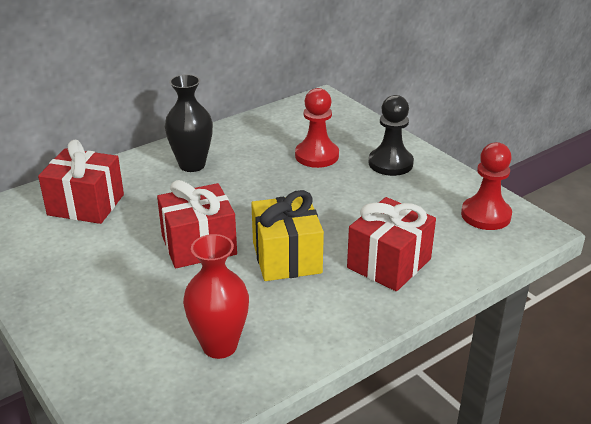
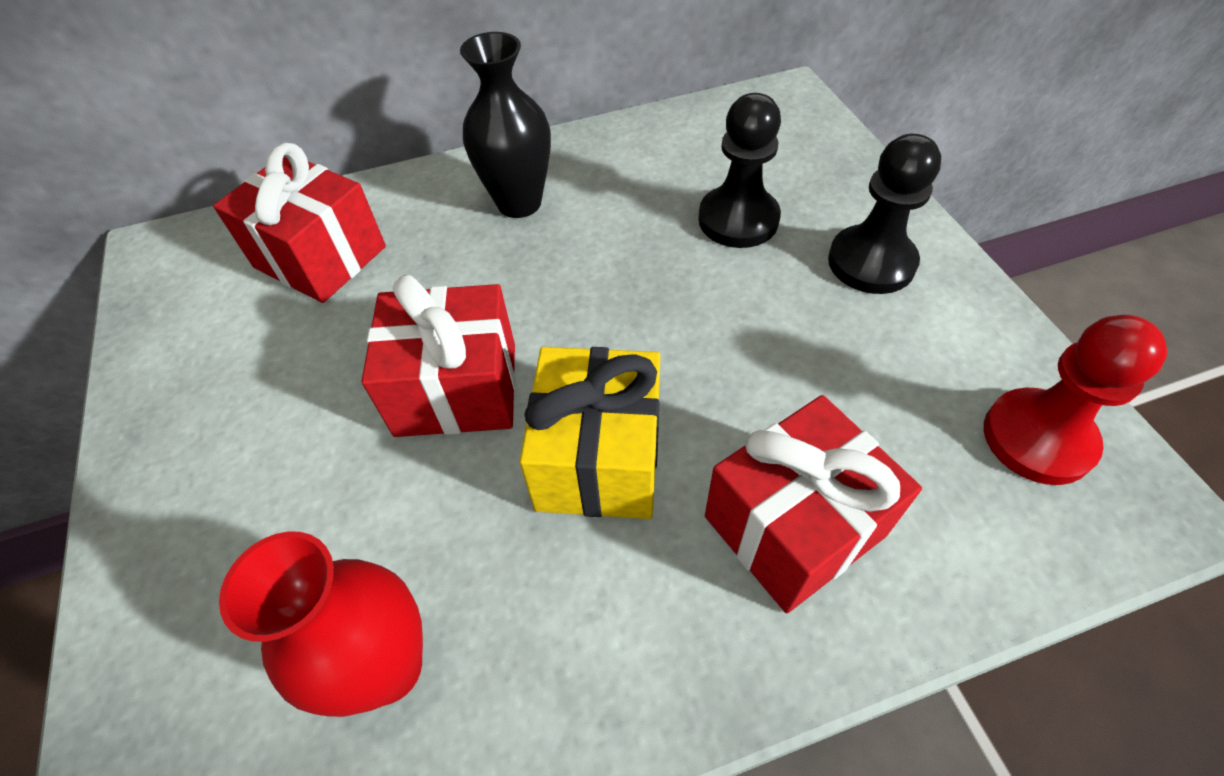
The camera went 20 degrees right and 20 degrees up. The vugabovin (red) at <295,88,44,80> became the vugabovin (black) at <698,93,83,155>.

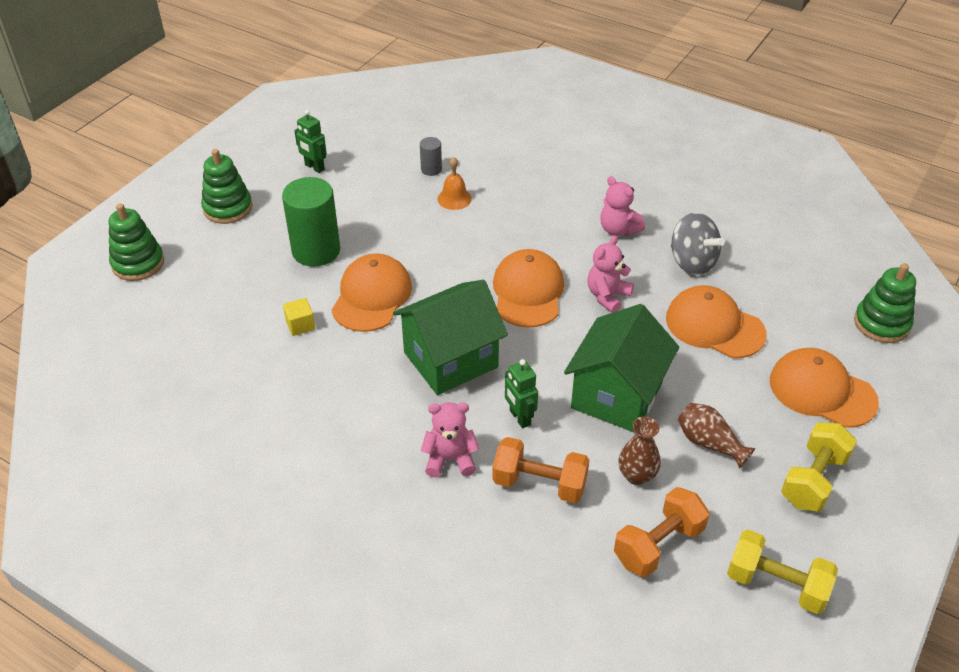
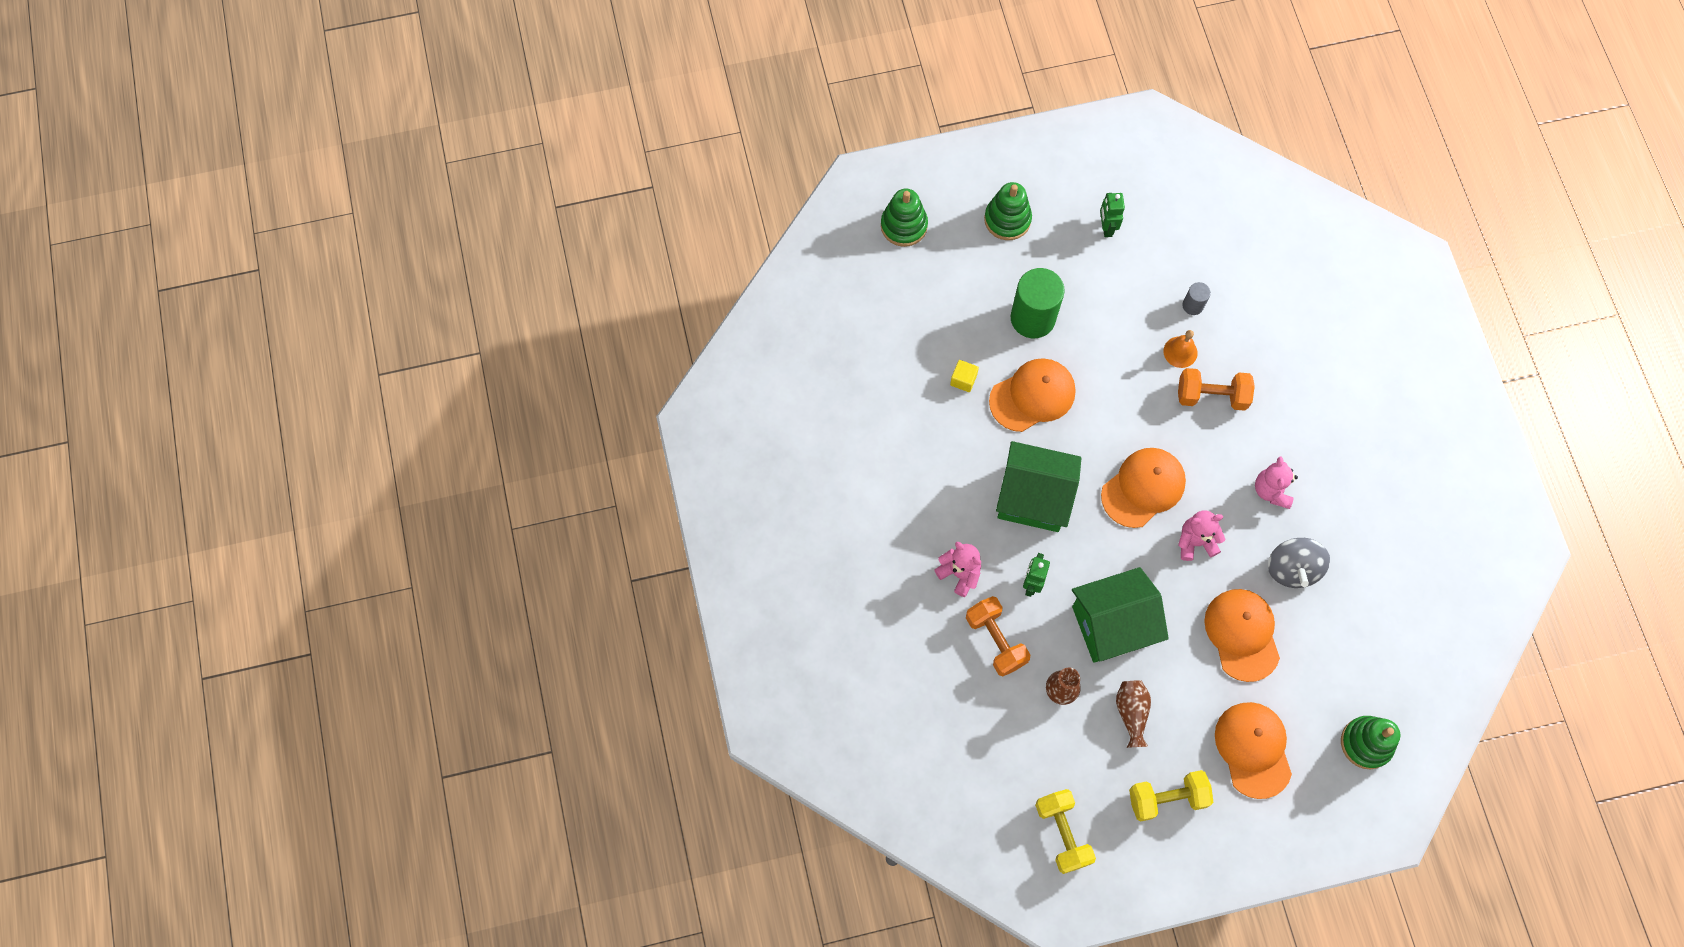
The camera went 45 degrees right and 25 degrees up. The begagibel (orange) moved from <614,487,95,90> to <1178,368,77,43>.

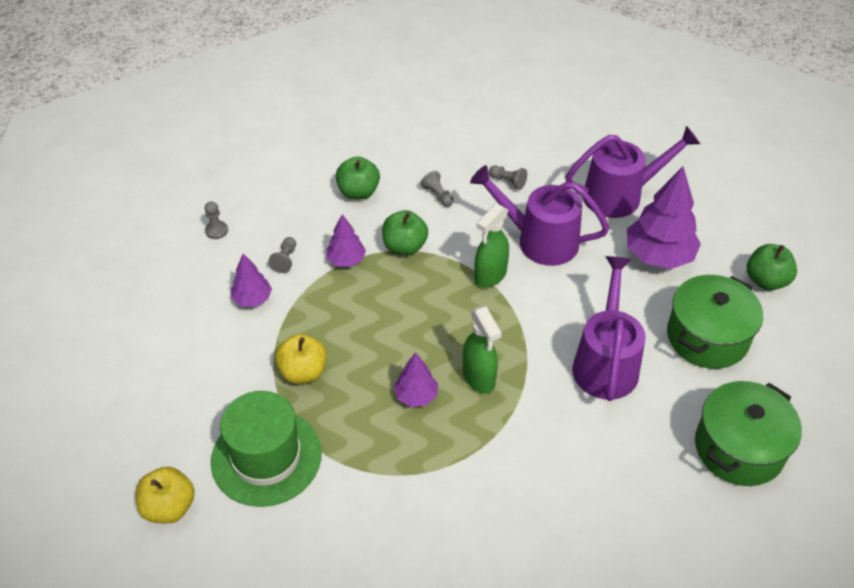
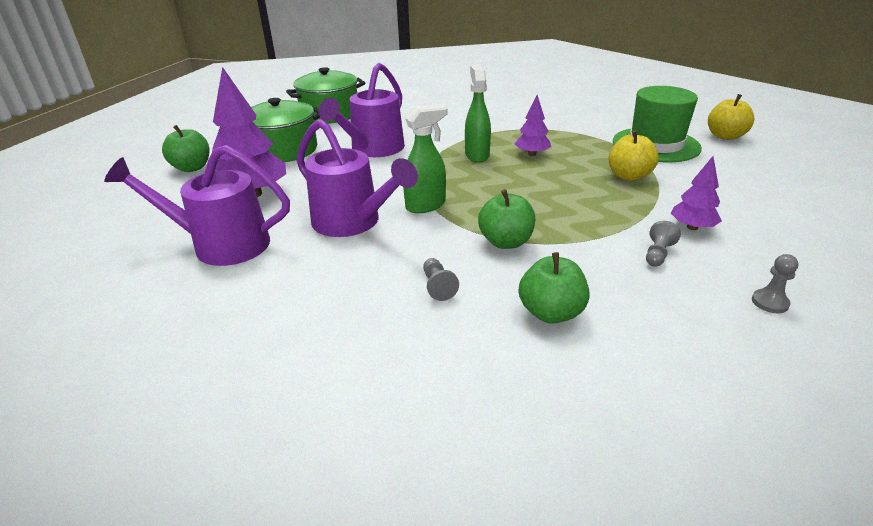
The camera went 160 degrees left and 15 degrees down. The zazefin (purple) at <326,214,40,53> disappeared. The vugabovin (grey) at <489,165,38,25> disappeared.

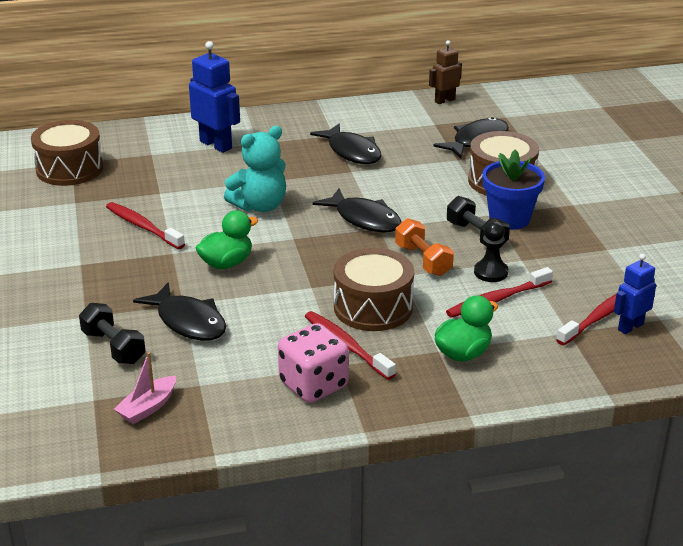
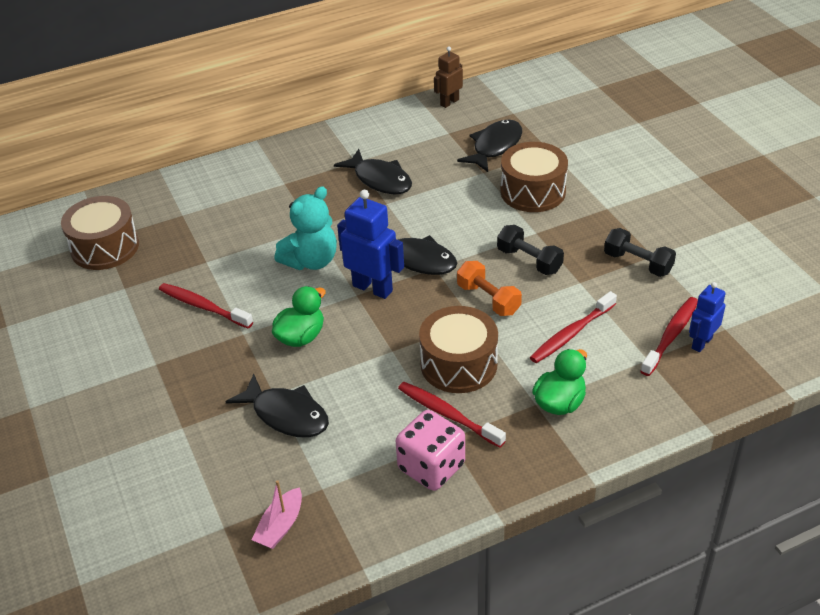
The camera went 10 degrees left and 10 degrees up. The begagibel (black) moved from <79,303,67,61> to <604,228,72,49>. The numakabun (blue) moved from <189,41,51,112> to <337,190,67,109>. The vugabovin (black) at <474,221,34,61> disappeared. The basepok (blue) at <483,149,62,81> disappeared.

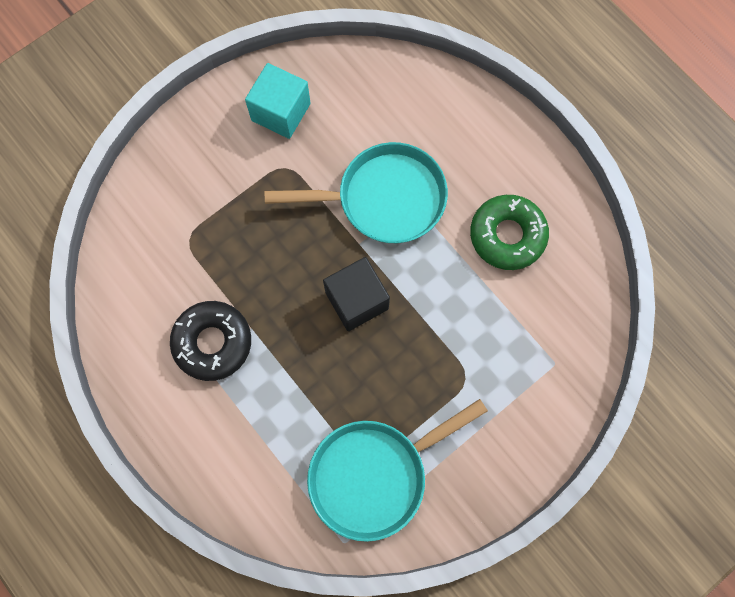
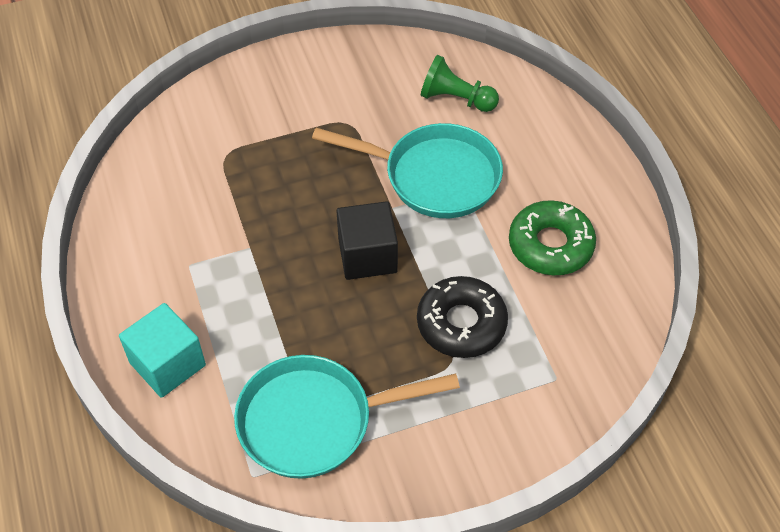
The camera went 20 degrees right and 20 degrees down. The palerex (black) moved from <170,301,81,80> to <417,276,91,82>. The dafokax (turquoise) moved from <245,63,66,76> to <119,303,87,95>. The vugabovin (green) at <421,55,78,57> appeared.

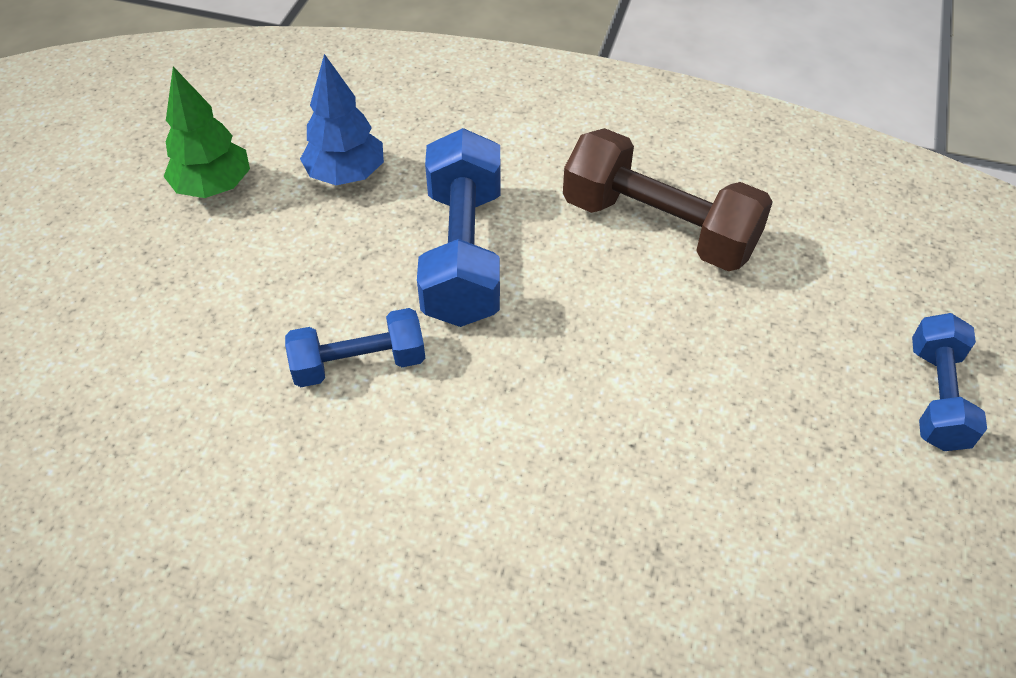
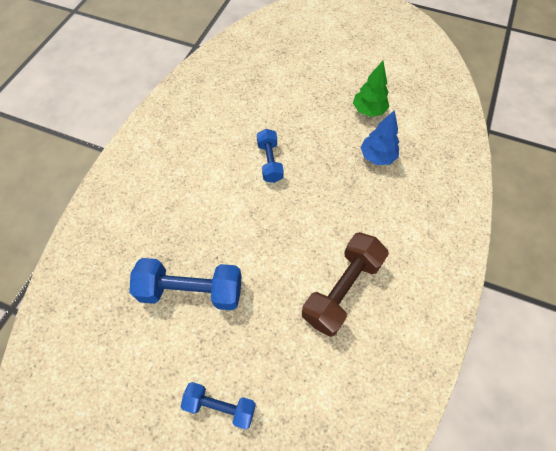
The camera went 95 degrees right and 10 degrees up. The begagibel (blue) moved from <417,128,84,199> to <129,258,113,52>.

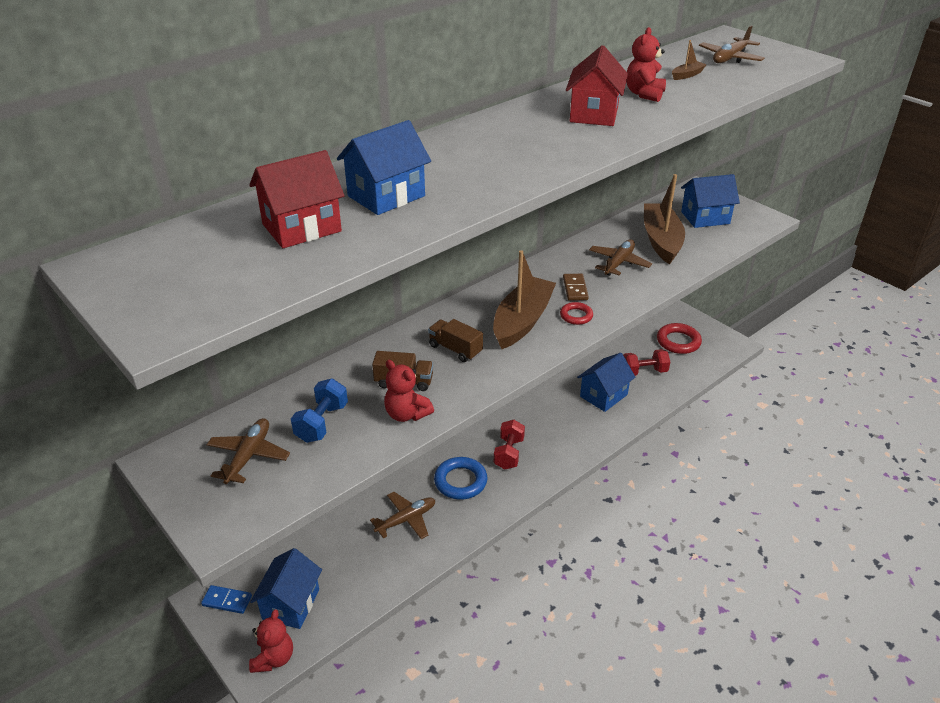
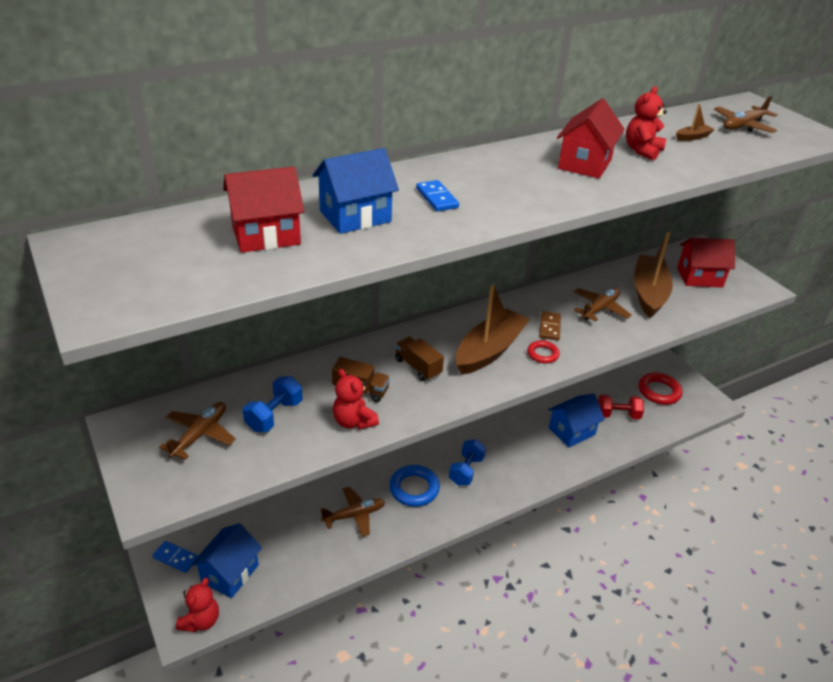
The camera went 10 degrees right and 0 degrees up. The begagibel (red) at <494,420,31,49> became the begagibel (blue) at <449,440,37,45>. The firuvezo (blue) at <681,174,59,54> became the firuvezo (red) at <677,237,58,50>. The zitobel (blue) at <416,180,43,31> appeared.

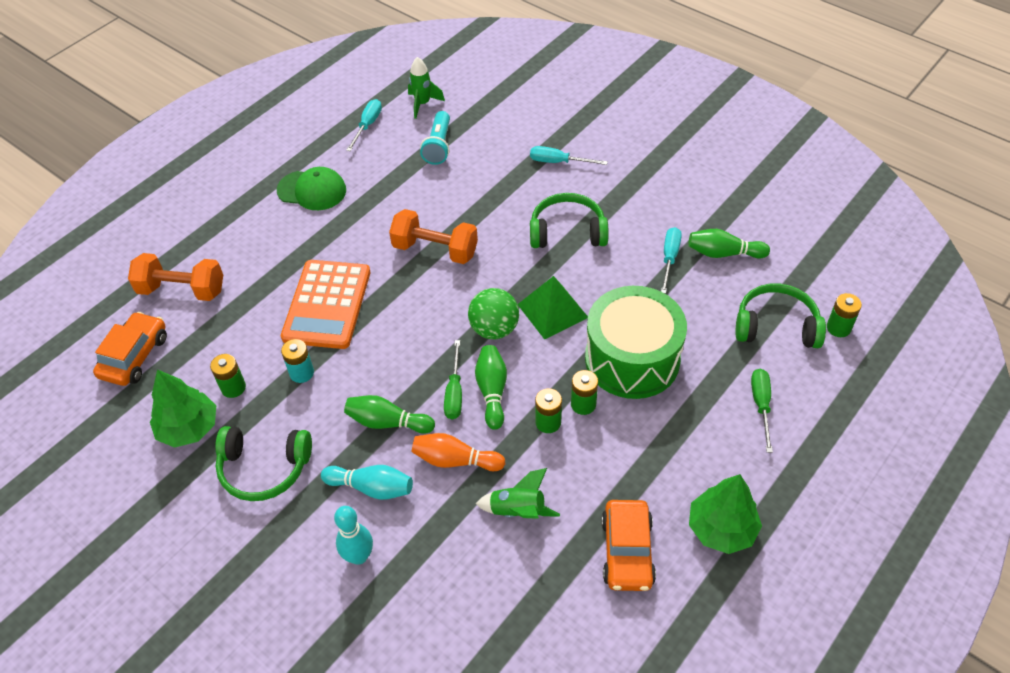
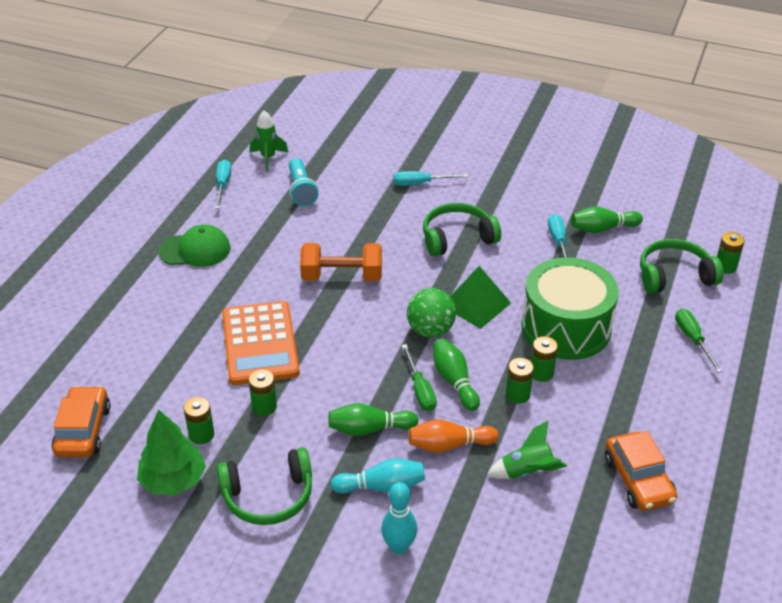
The camera went 20 degrees left and 10 degrees down. The begagibel (orange) at <128,253,95,48> disappeared. The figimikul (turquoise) at <281,339,33,44> became the figimikul (green) at <249,369,28,47>. The zazefin (green) at <689,474,73,80> disappeared.

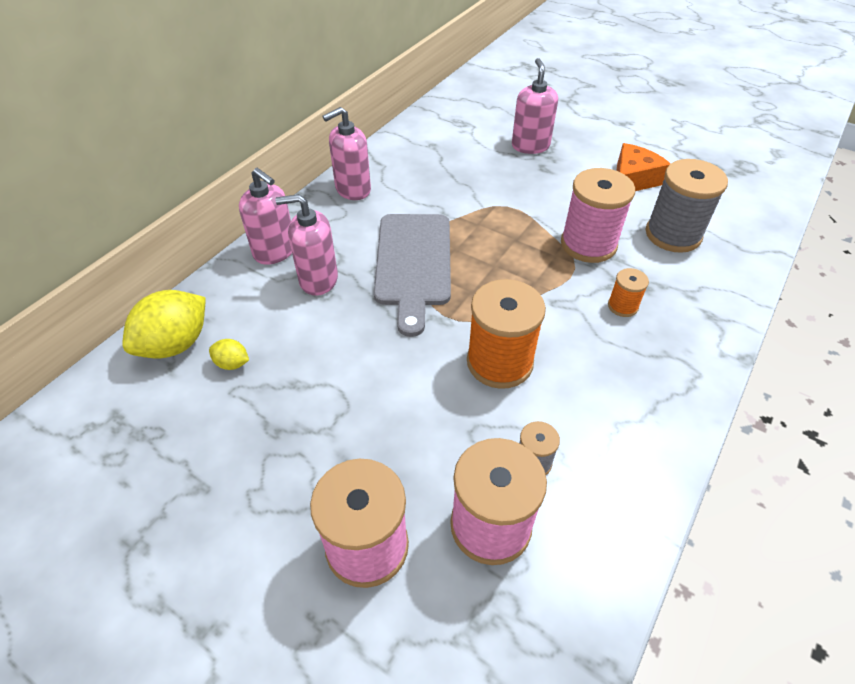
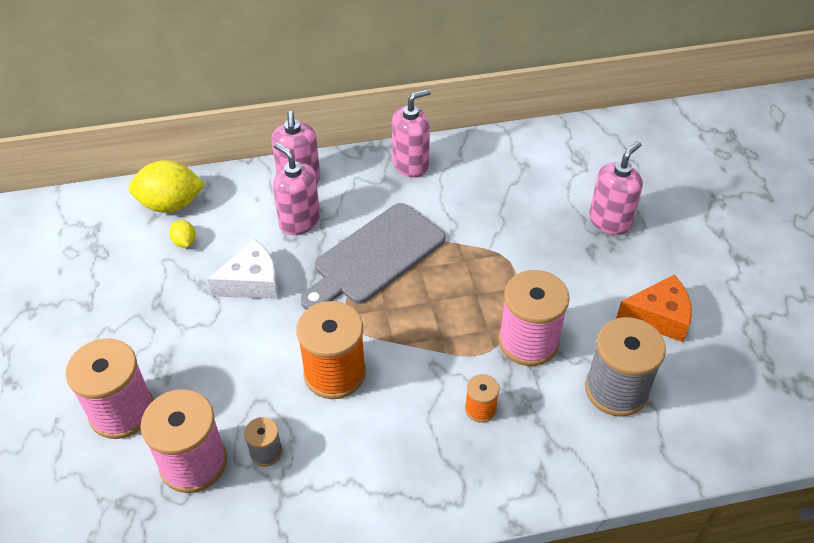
The camera went 45 degrees right and 0 degrees up. The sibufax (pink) at <323,107,48,93> turned 135 degrees clockwise. The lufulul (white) at <207,239,72,60> appeared.

